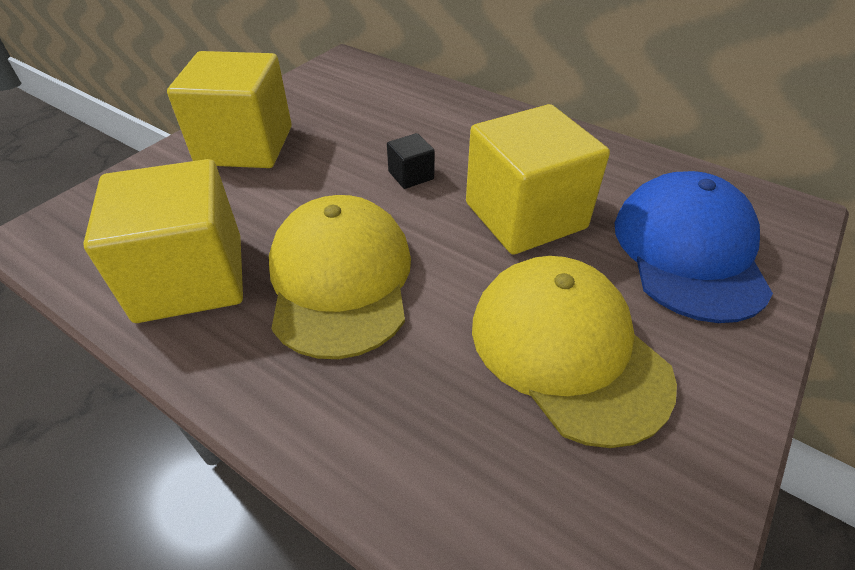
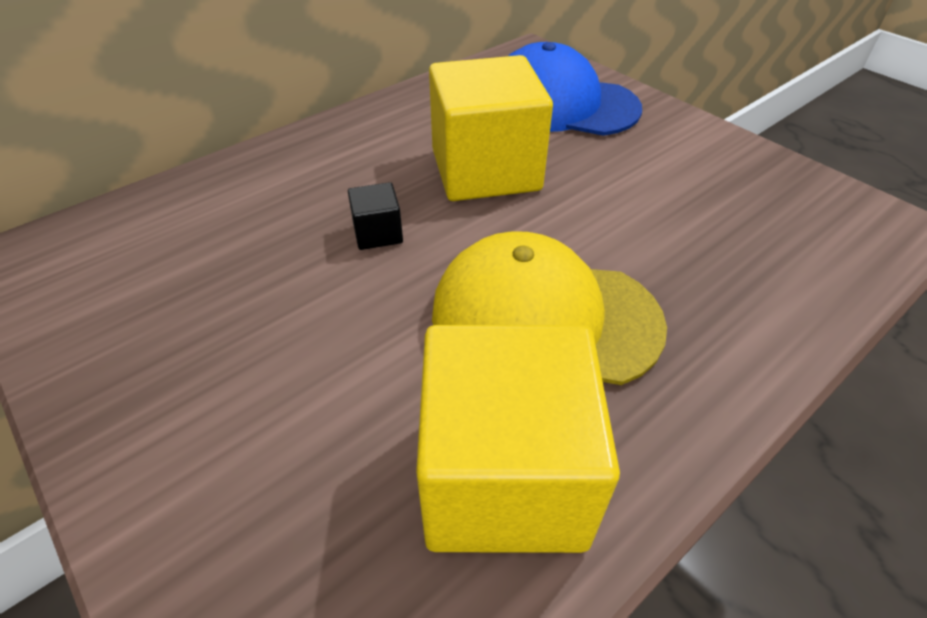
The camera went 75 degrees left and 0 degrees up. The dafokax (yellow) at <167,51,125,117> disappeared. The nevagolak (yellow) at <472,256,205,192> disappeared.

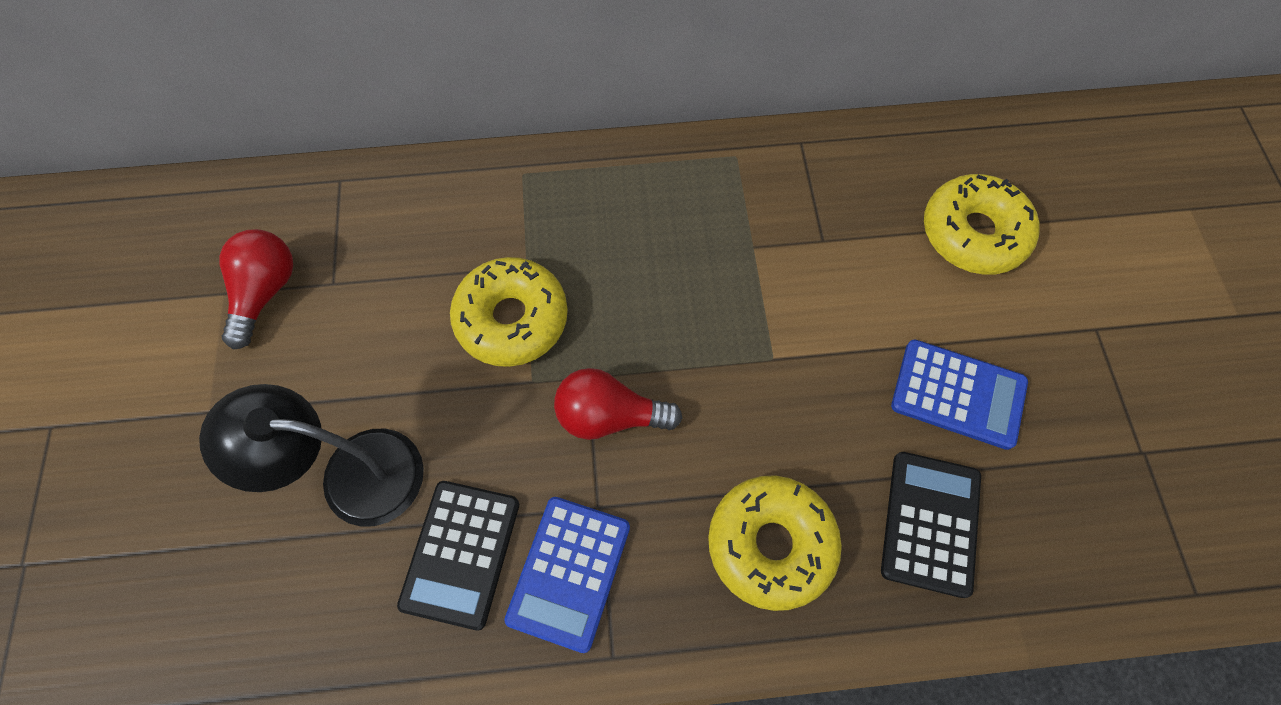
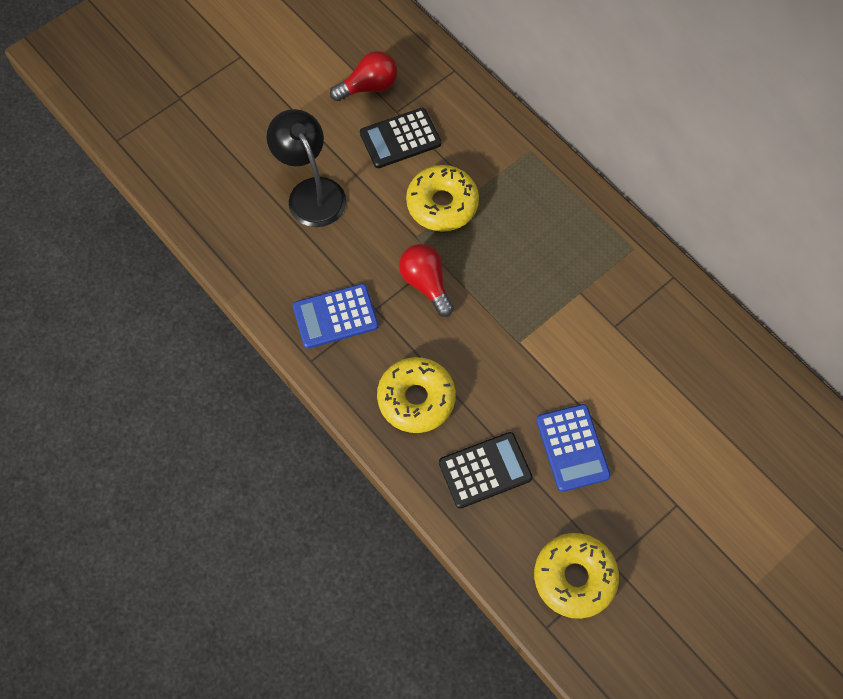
The camera went 55 degrees right and 0 degrees up. The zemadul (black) moved from <397,481,122,149> to <360,108,81,60>. The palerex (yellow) moved from <924,174,116,101> to <534,533,85,86>.

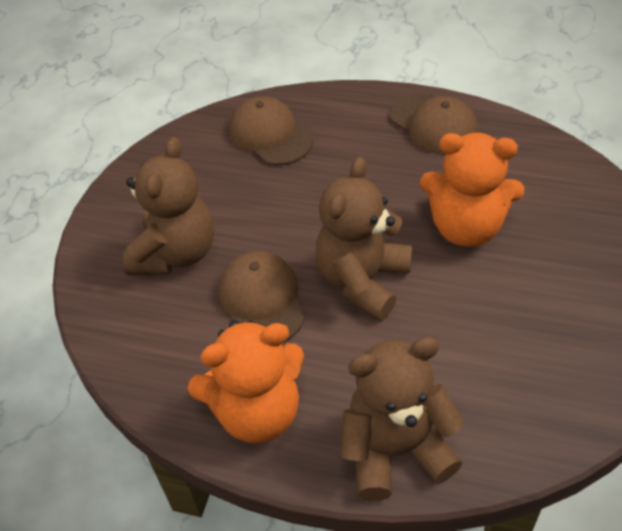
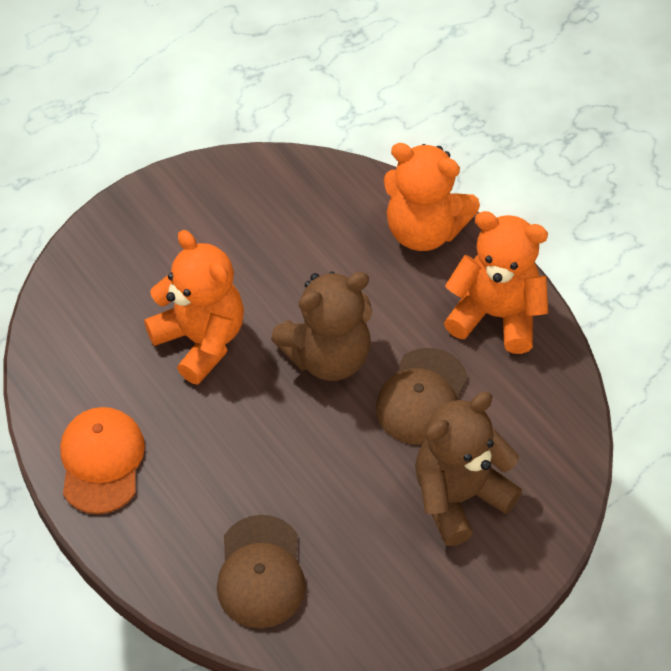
The camera went 145 degrees left and 5 degrees up. The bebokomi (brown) at <341,337,124,164> became the bebokomi (orange) at <384,143,96,108>. The nevagolak (brown) at <391,93,87,61> became the nevagolak (orange) at <60,407,85,107>.

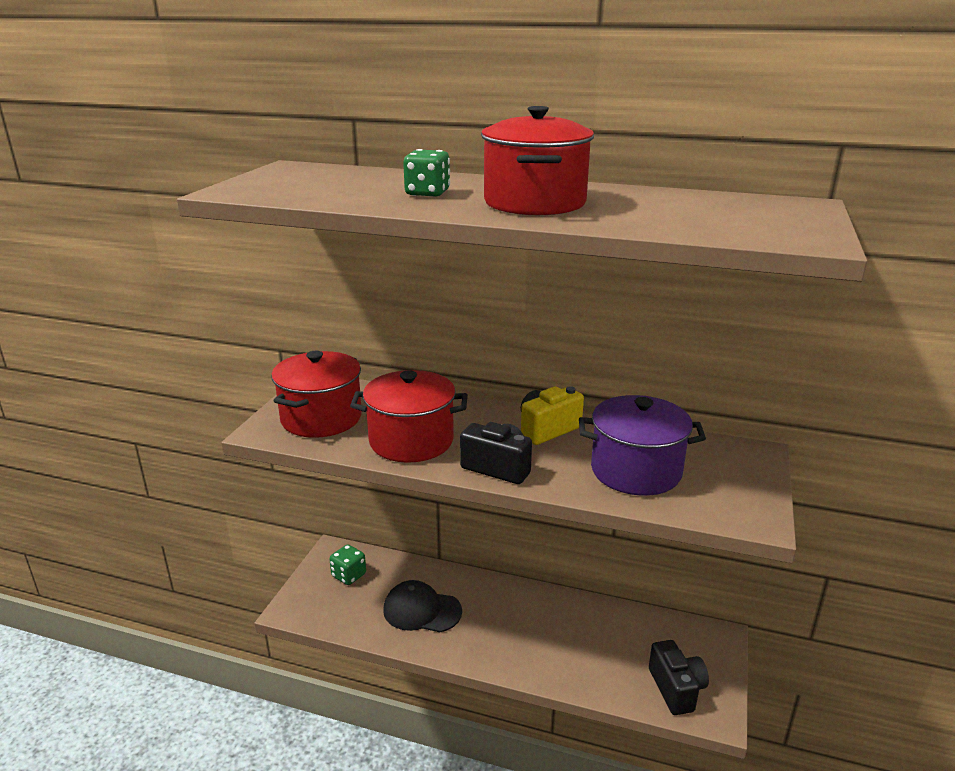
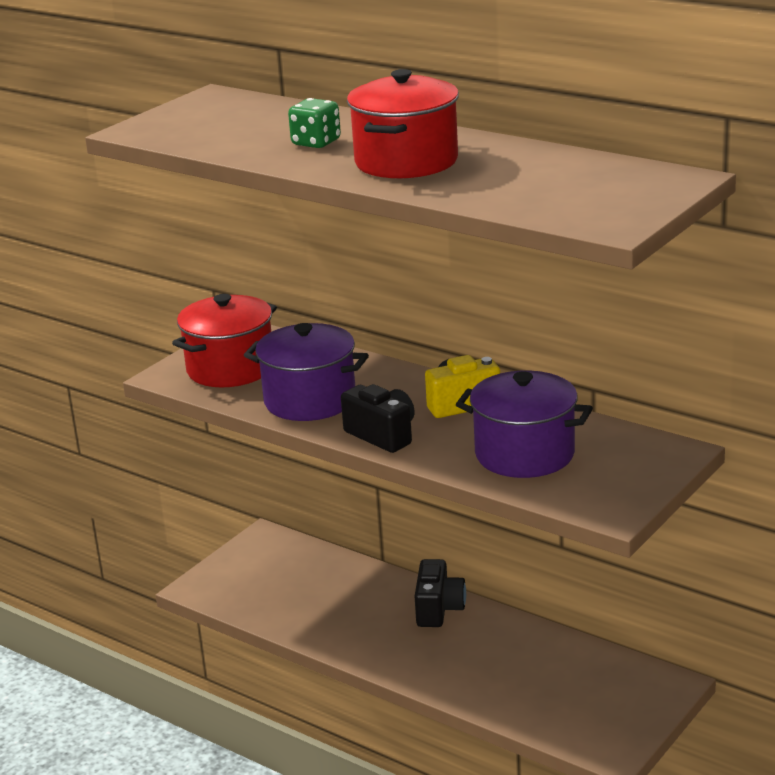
The camera went 20 degrees right and 0 degrees up. The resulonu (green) at <329,544,37,41> disappeared. The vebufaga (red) at <350,370,118,93> became the vebufaga (purple) at <244,323,125,98>. The nevagolak (black) at <383,580,79,52> disappeared. The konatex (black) moved from <649,640,60,75> to <414,559,52,68>.

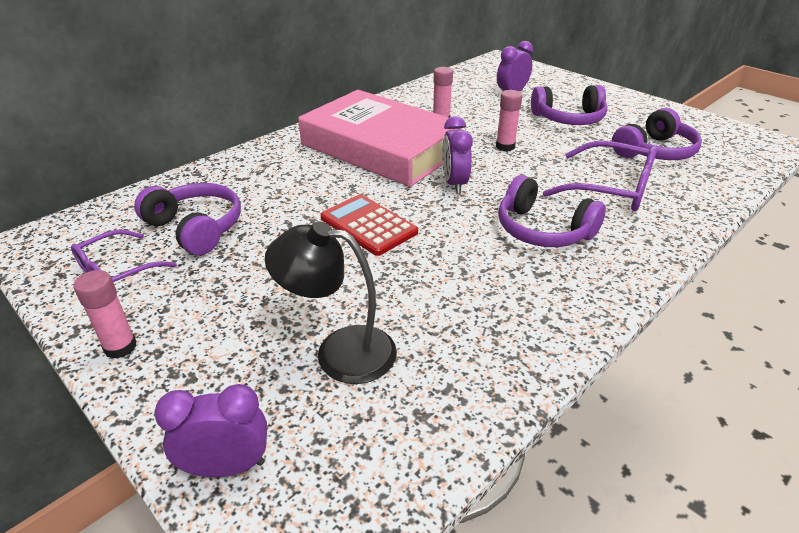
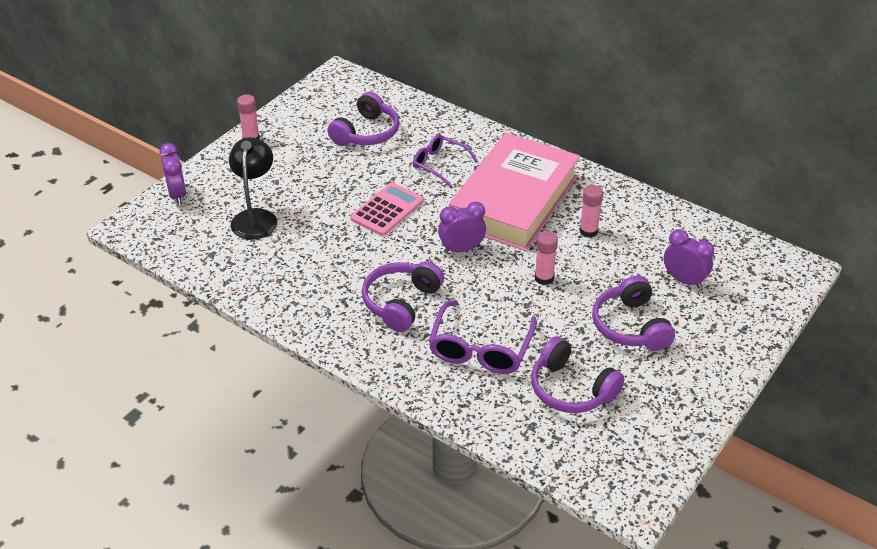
The camera went 80 degrees right and 5 degrees up. The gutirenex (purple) moved from <71,230,106,52> to <413,134,65,53>. The zemadul (red) at <321,194,97,62> became the zemadul (pink) at <351,182,73,54>.

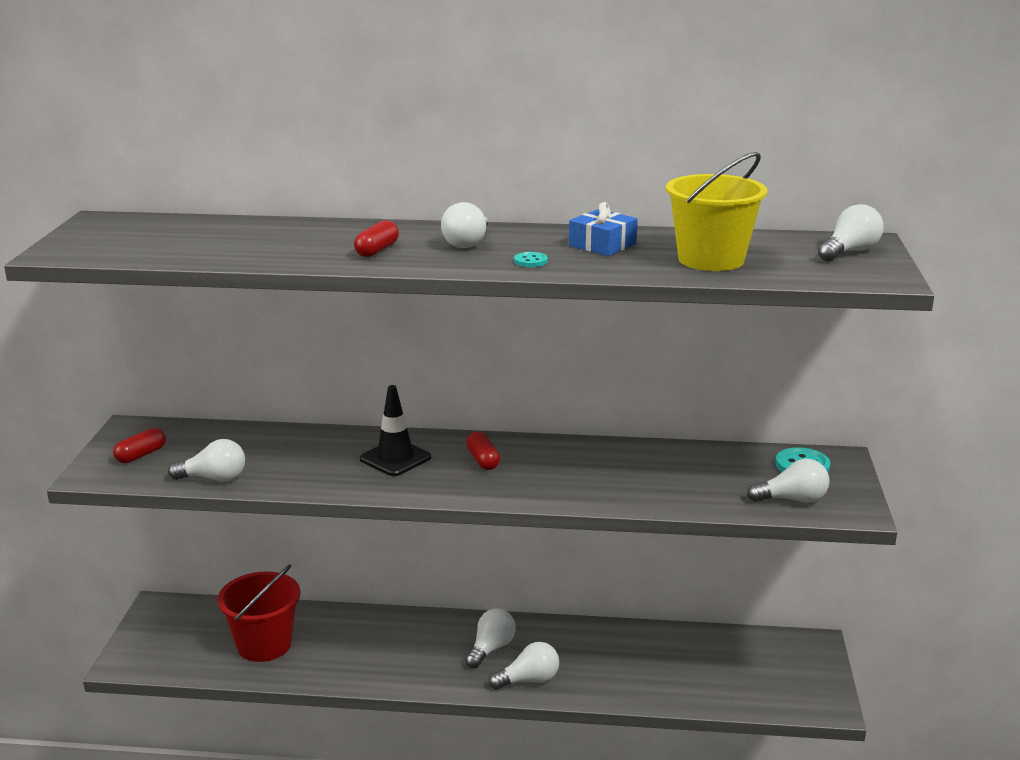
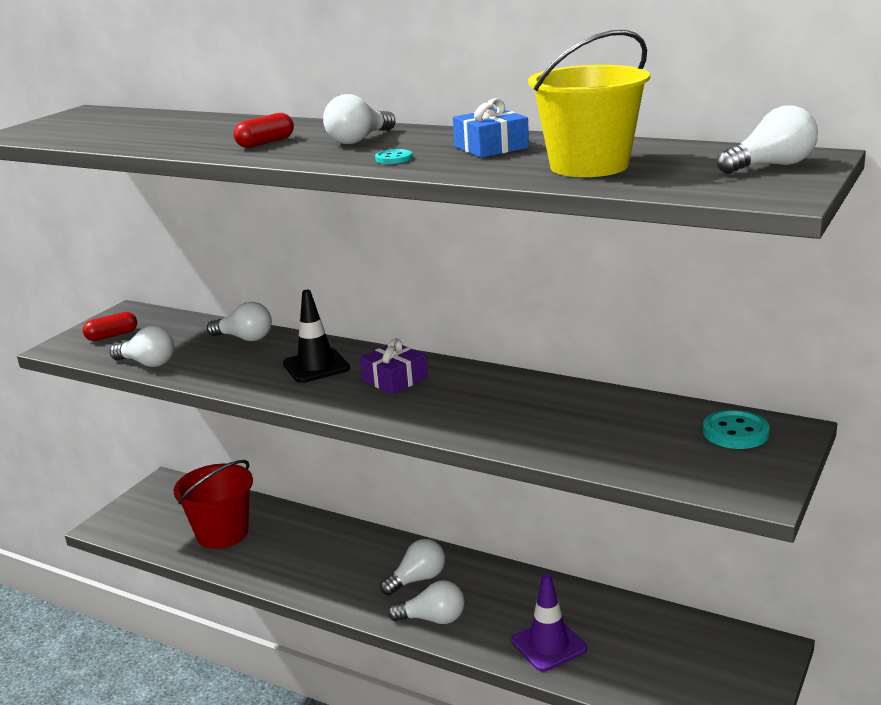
The camera went 25 degrees right and 0 degrees up. The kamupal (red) at <466,432,34,38> was replaced by the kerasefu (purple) at <360,338,68,56>. The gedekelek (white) moved from <747,459,83,44> to <207,302,65,39>. The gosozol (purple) at <511,573,76,99> appeared.

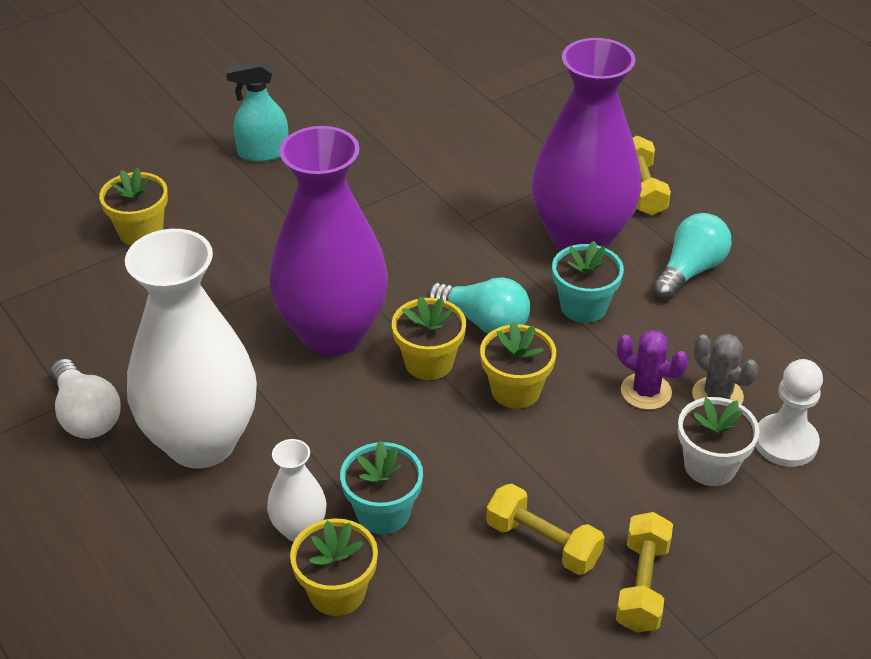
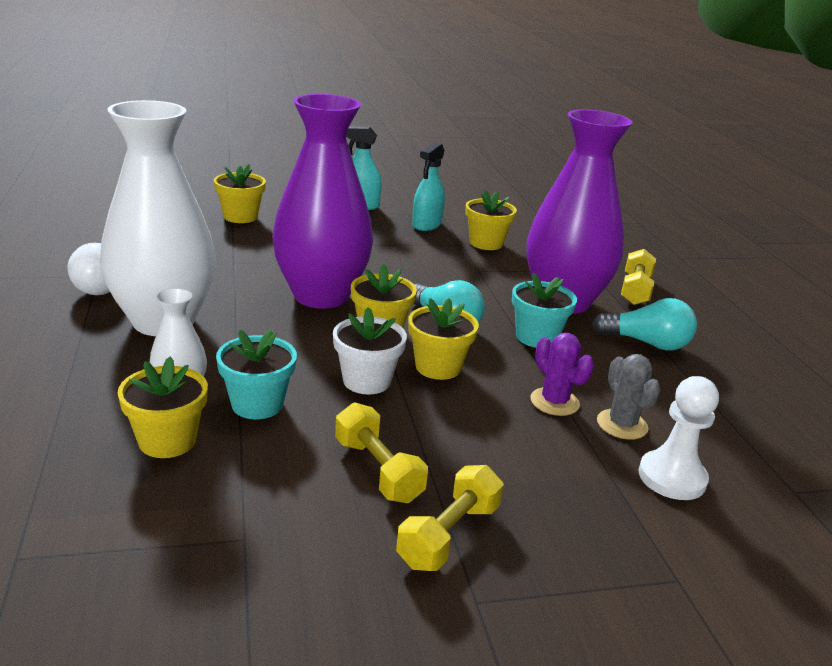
The camera went 20 degrees right and 15 degrees down. The gedekelek (turquoise) at <653,213,79,87> turned 45 degrees clockwise. The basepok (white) moved from <678,397,82,89> to <333,307,74,88>. The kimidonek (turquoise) at <412,142,33,89> appeared. The basepok (yellow) at <466,189,51,61> appeared.

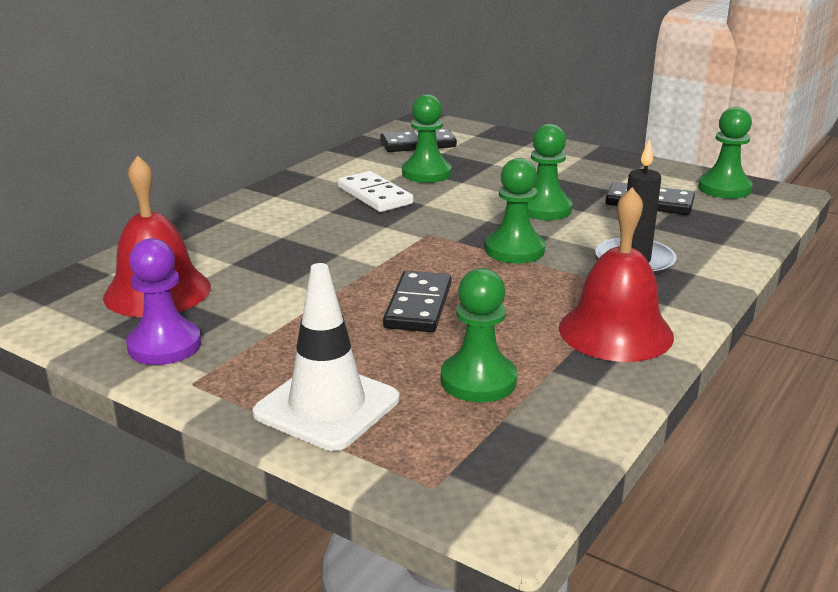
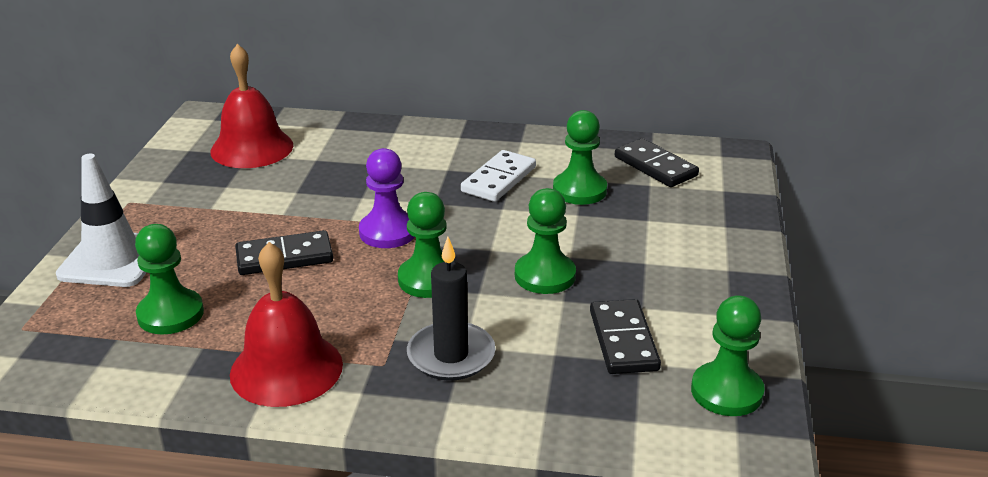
The camera went 65 degrees right and 5 degrees up. The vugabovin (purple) moved from <126,238,75,127> to <359,148,56,100>.

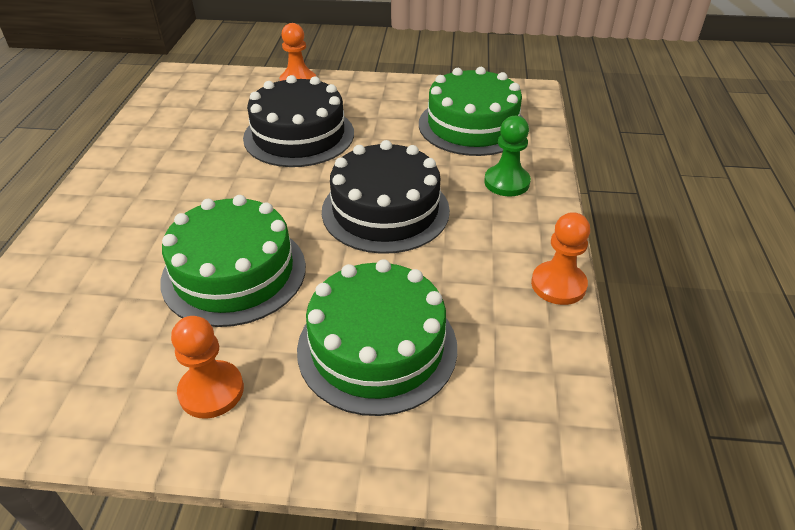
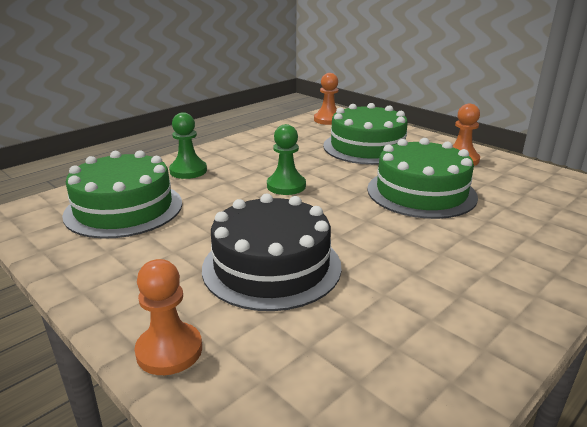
The camera went 140 degrees left and 15 degrees down. The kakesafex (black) at <322,140,128,114> was replaced by the vugabovin (green) at <267,124,39,71>. The vugabovin (orange) moved from <531,212,59,93> to <314,73,25,52>.

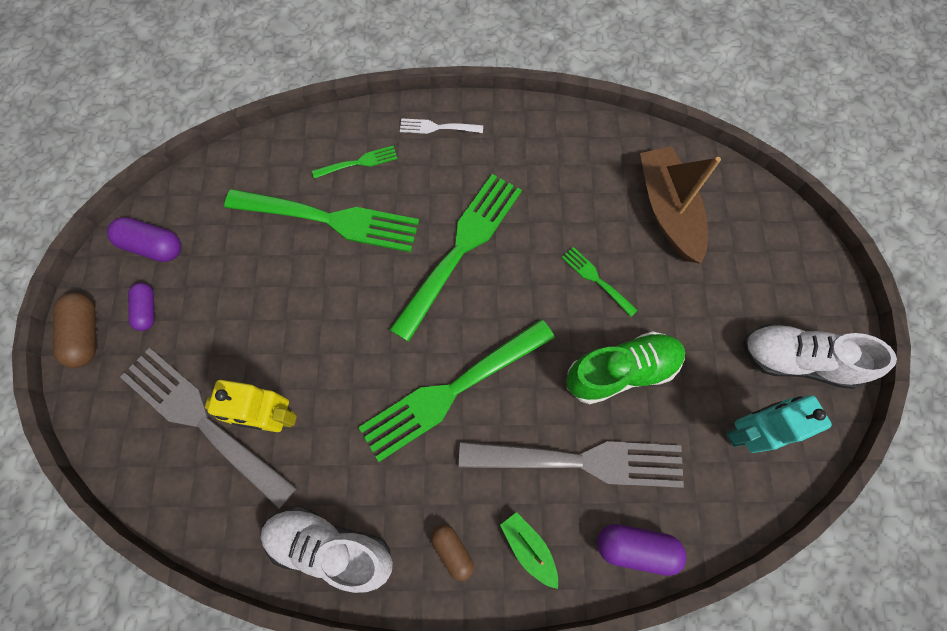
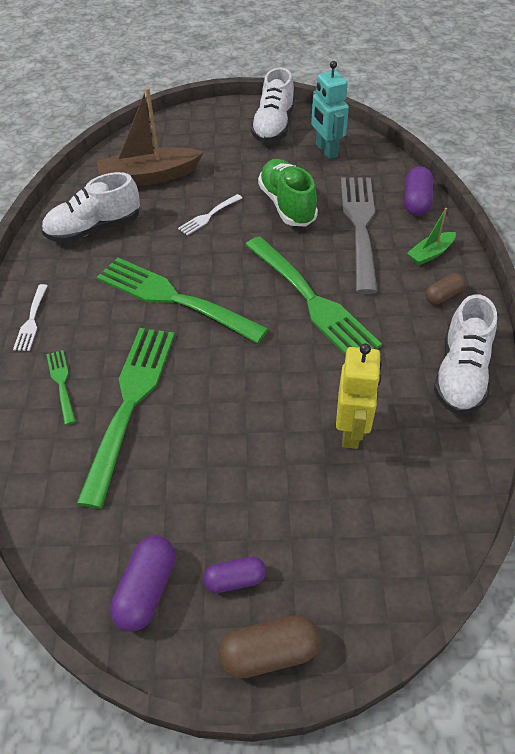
The camera went 90 degrees left and 20 degrees down. The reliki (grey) at <120,347,177,162> disappeared. The reliki (green) at <562,247,76,70> became the reliki (white) at <178,194,64,42>. The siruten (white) at <41,172,99,71> appeared.

